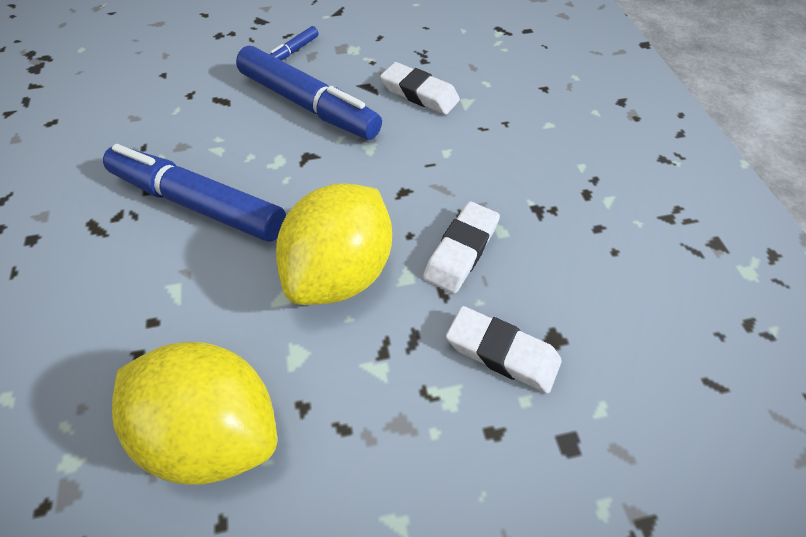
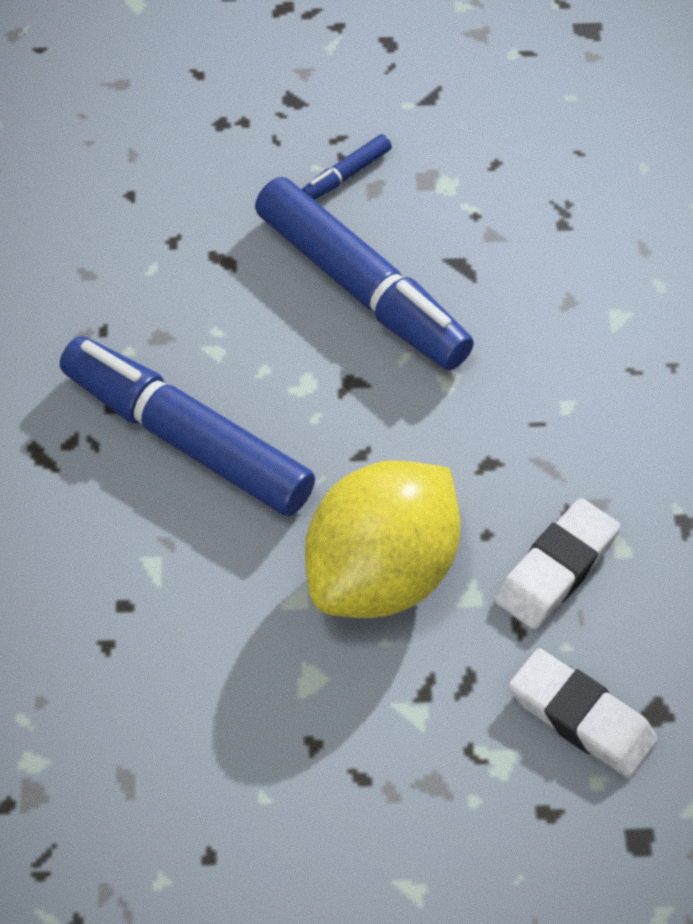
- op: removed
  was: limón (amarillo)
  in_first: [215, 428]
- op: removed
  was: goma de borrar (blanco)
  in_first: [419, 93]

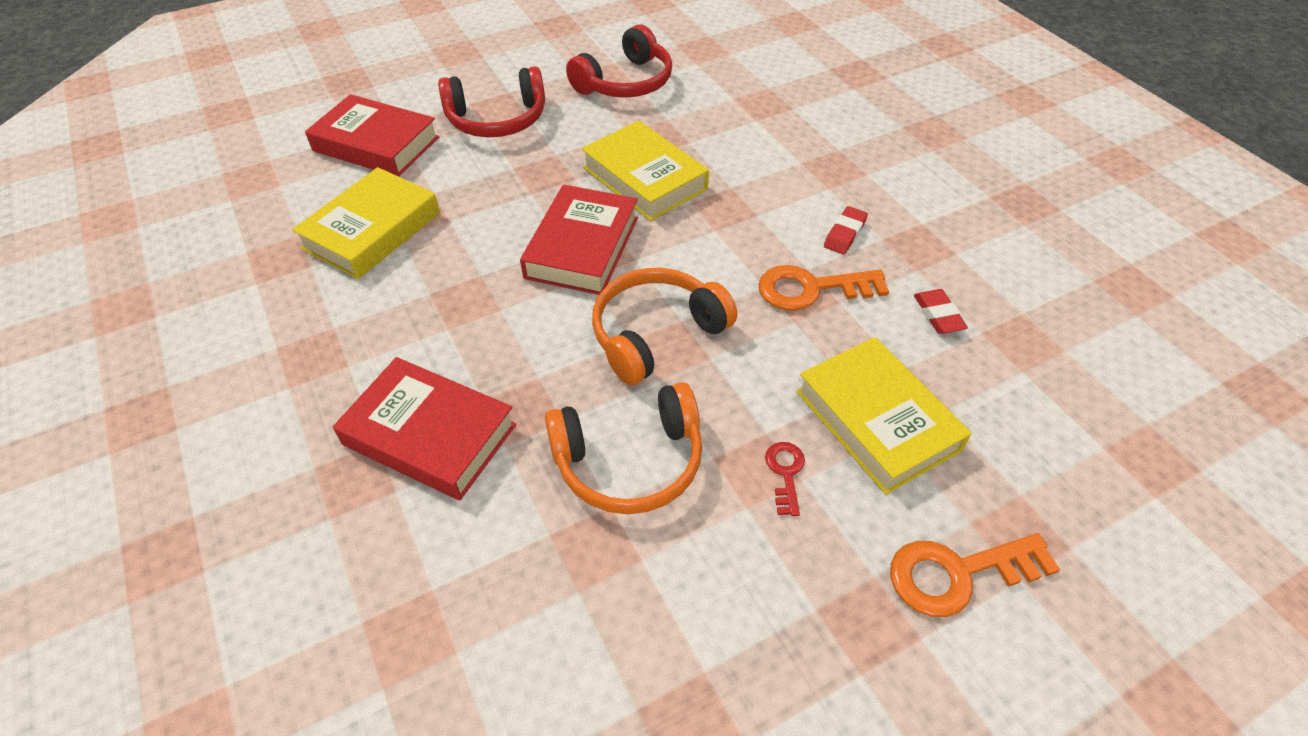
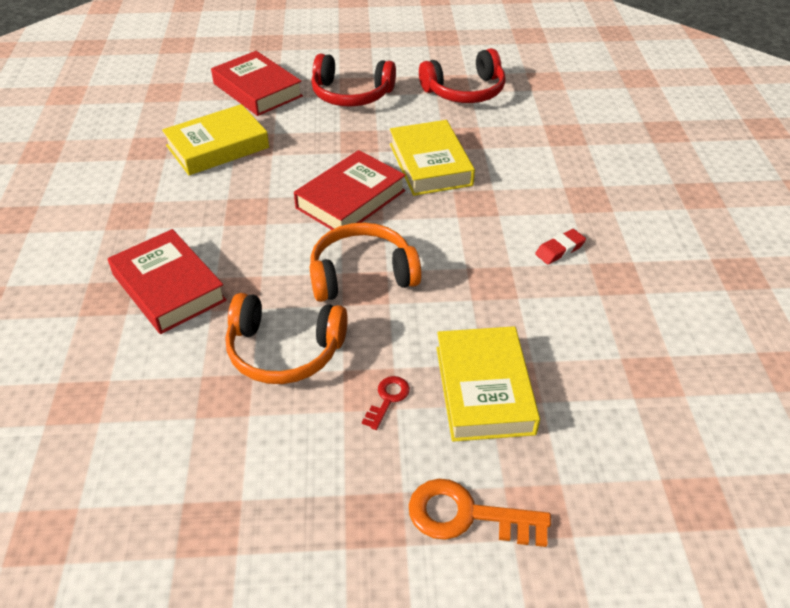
- op: removed
  was: llave (naranja)
  in_first: [811, 289]
- op: removed
  was: goma de borrar (rojo)
  in_first: [938, 315]

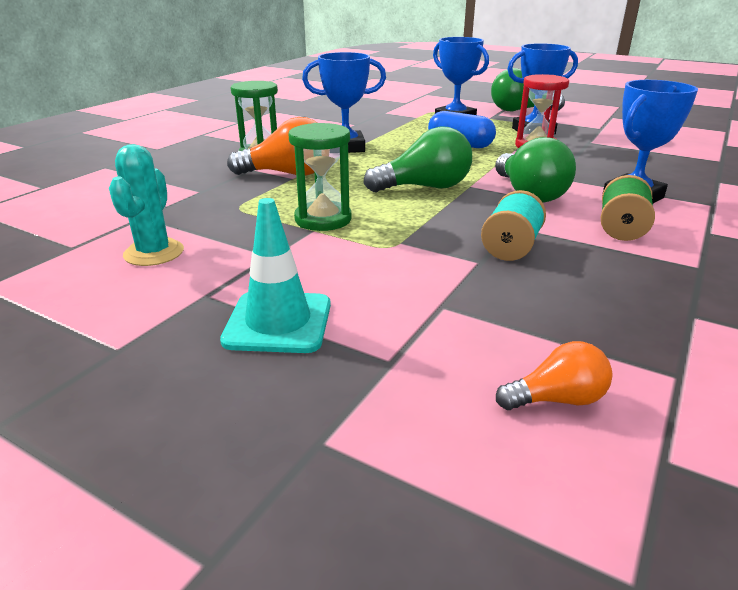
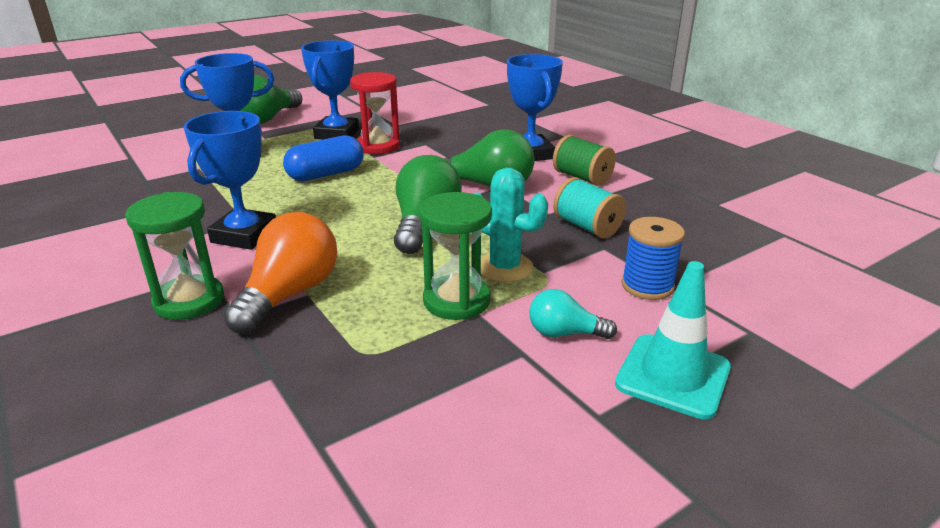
- op: removed
  was: bombilla (naranja)
  in_first: [556, 399]
- op: added
  now: bombilla (turquesa)
  in_second: [564, 333]
- op: added
  now: carrete (azul)
  in_second: [647, 286]
- op: moved
  was: cactus (turquesa)
  in_first: [154, 253]
  in_second: [505, 267]

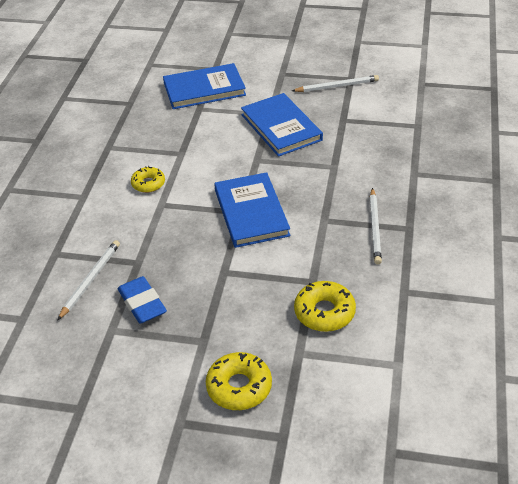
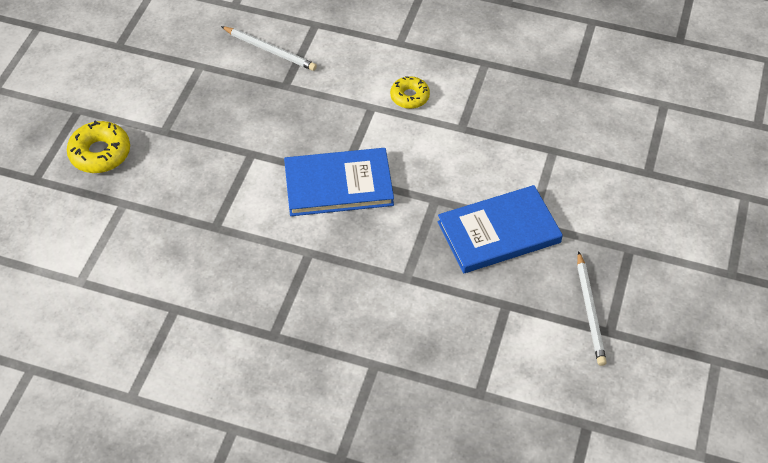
- op: removed
  was: goma de borrar (azul)
  in_first: [142, 304]
- op: removed
  was: libro (azul)
  in_first: [204, 89]
- op: removed
  was: rosquilla (amarillo)
  in_first: [324, 312]
- op: removed
  was: lápiz (blanco)
  in_first: [375, 228]

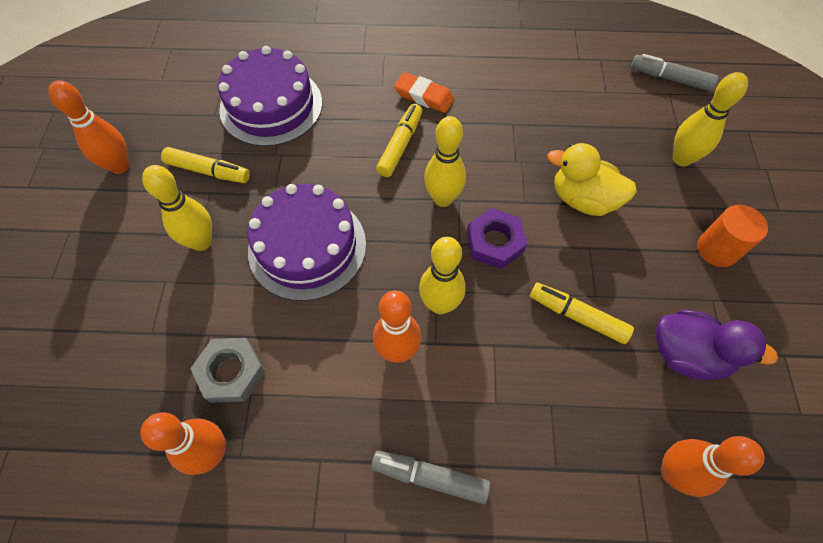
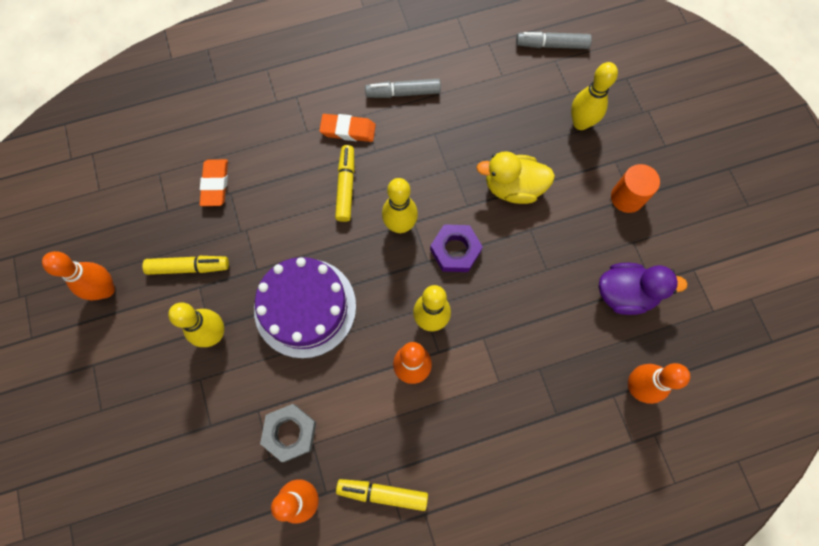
- op: moved
  was: rotulador (gris)
  in_first: [430, 477]
  in_second: [403, 93]
- op: moved
  was: rotulador (amarillo)
  in_first: [577, 316]
  in_second: [382, 493]
- op: replaced
  was: tarta (morado)
  now: goma de borrar (naranja)
  in_first: [271, 106]
  in_second: [215, 184]

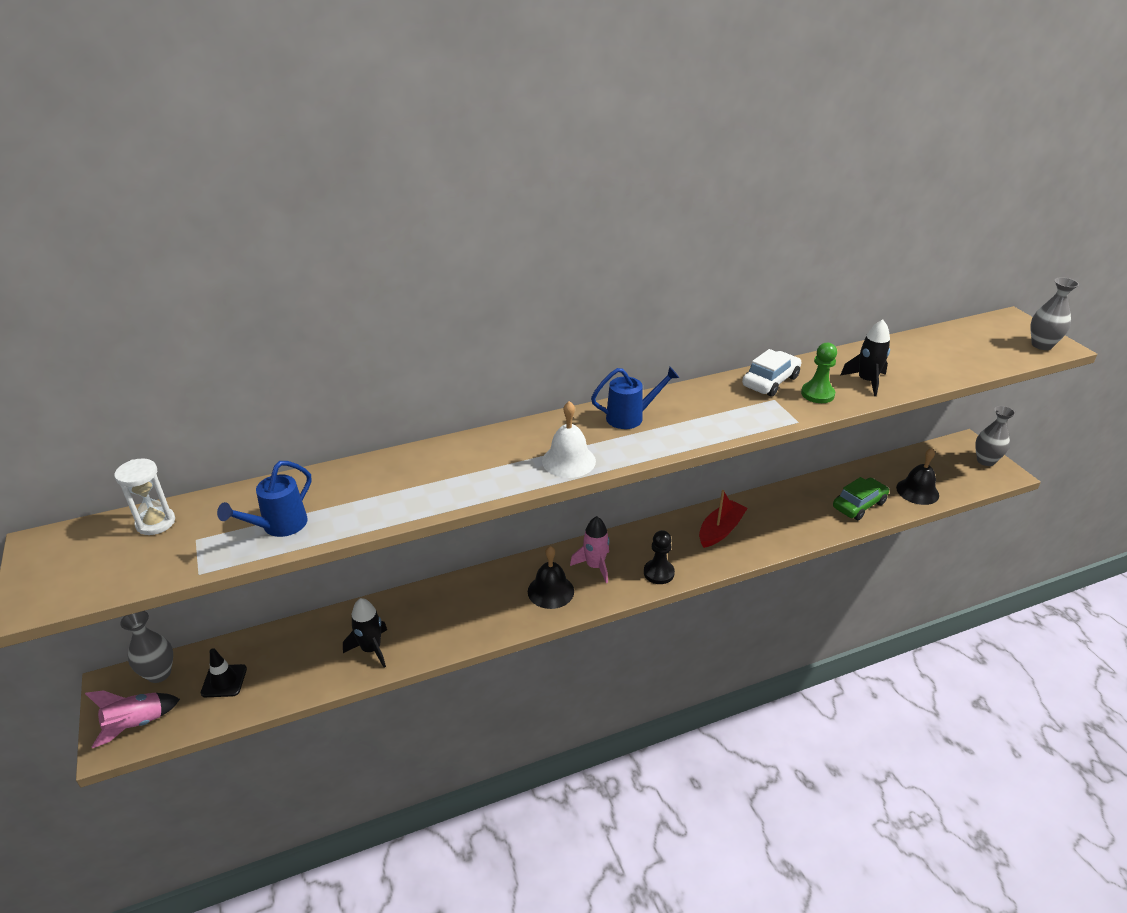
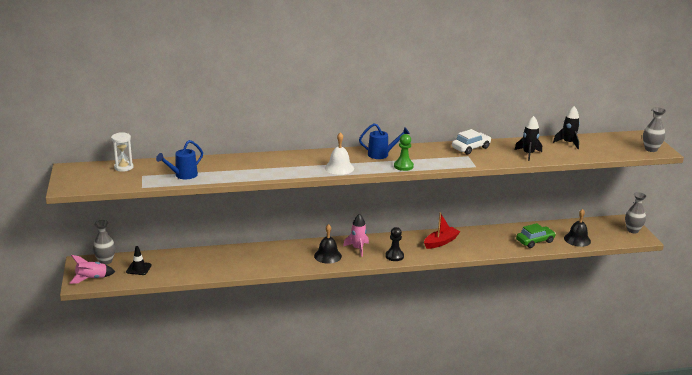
- op: moved
  was: cohete (negro)
  in_first: [371, 649]
  in_second: [568, 143]
- op: moved
  was: peón (verde)
  in_first: [817, 394]
  in_second: [403, 166]

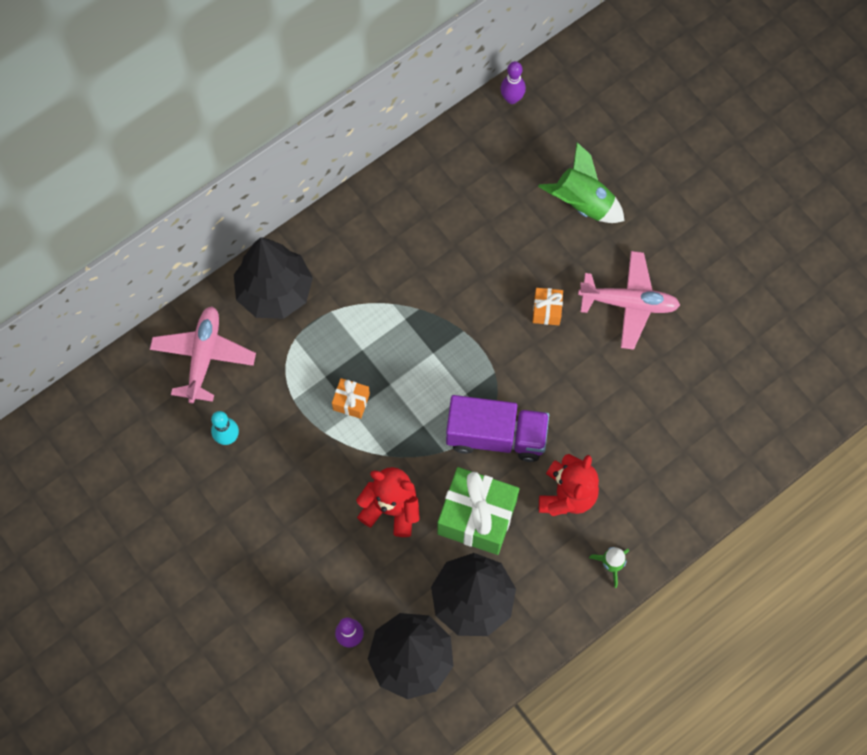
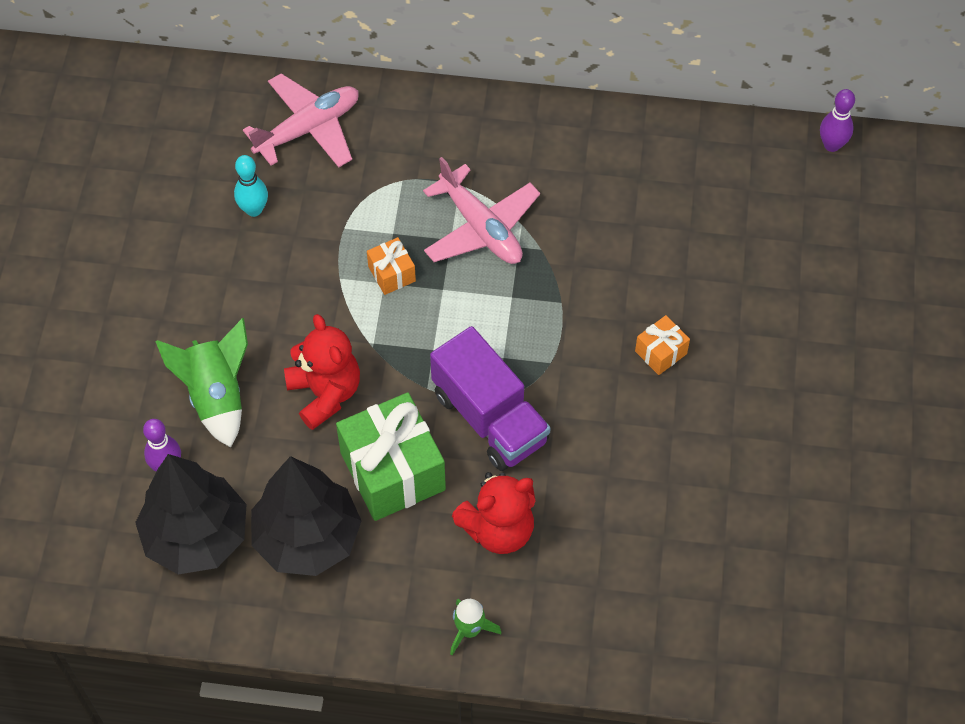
- op: removed
  was: árbol (negro)
  in_first: [275, 292]
- op: moved
  was: cohete (verde)
  in_first: [582, 203]
  in_second: [217, 396]
- op: moved
  was: avión (rosa)
  in_first: [628, 303]
  in_second: [481, 227]

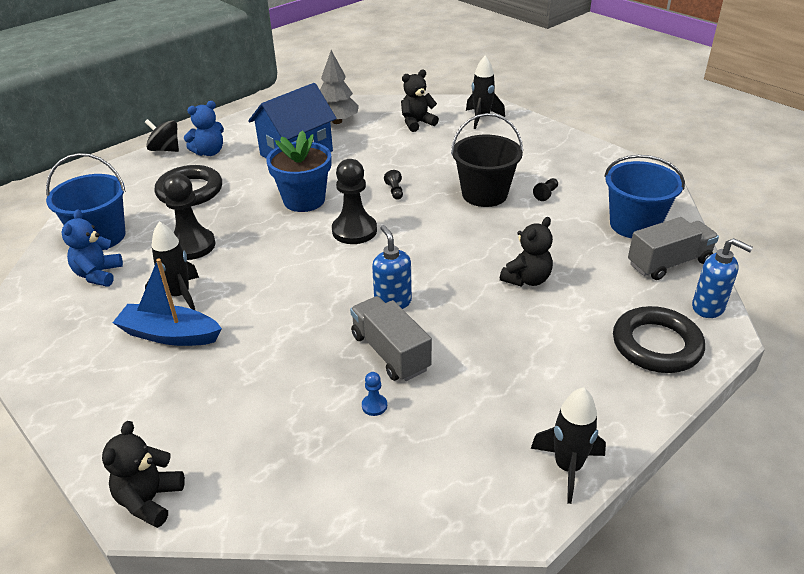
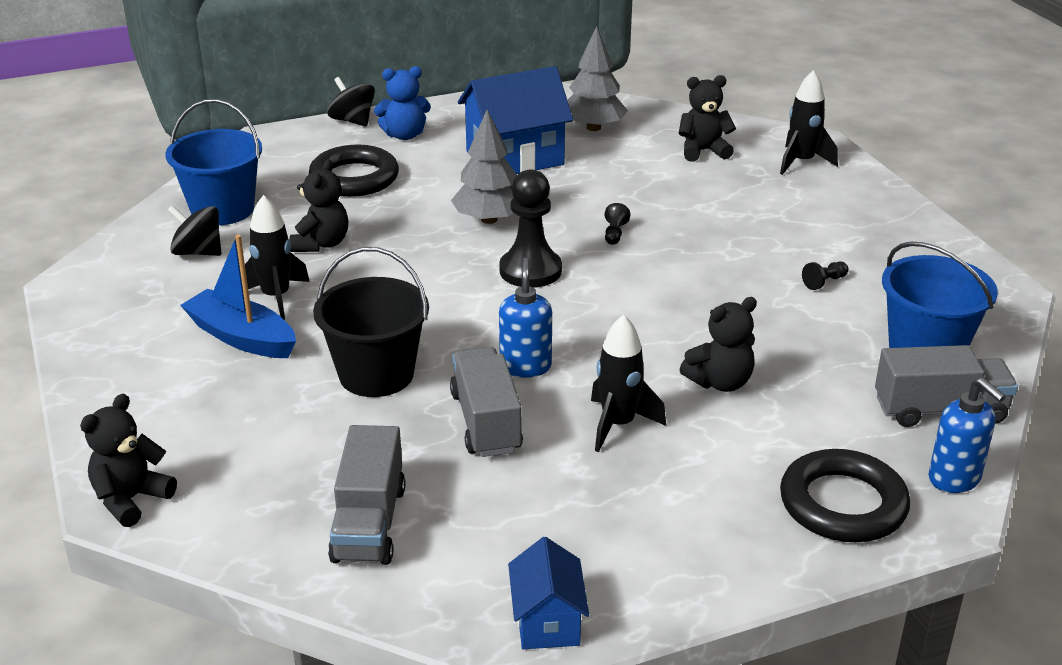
- op: removed
  was: peón (azul)
  in_first: [374, 406]
- op: added
  now: camión (gris)
  in_second: [369, 523]
- op: added
  now: casa (azul)
  in_second: [547, 621]
- op: moved
  was: balde (negro)
  in_first: [484, 194]
  in_second: [376, 374]
- op: moved
  was: cohete (negro)
  in_first: [568, 467]
  in_second: [618, 425]
- op: replaced
  was: osito (azul)
  now: peonza (negro)
  in_first: [98, 275]
  in_second: [198, 252]
- op: replaced
  was: peón (negro)
  now: osito (negro)
  in_first: [192, 246]
  in_second: [321, 244]
- op: replaced
  was: maceta (azul)
  now: árbol (gris)
  in_first: [304, 200]
  in_second: [489, 219]

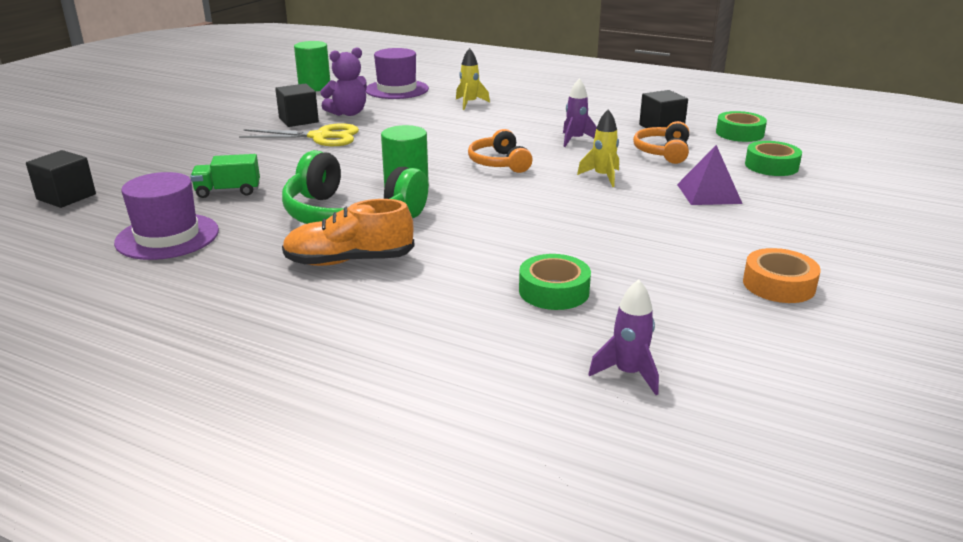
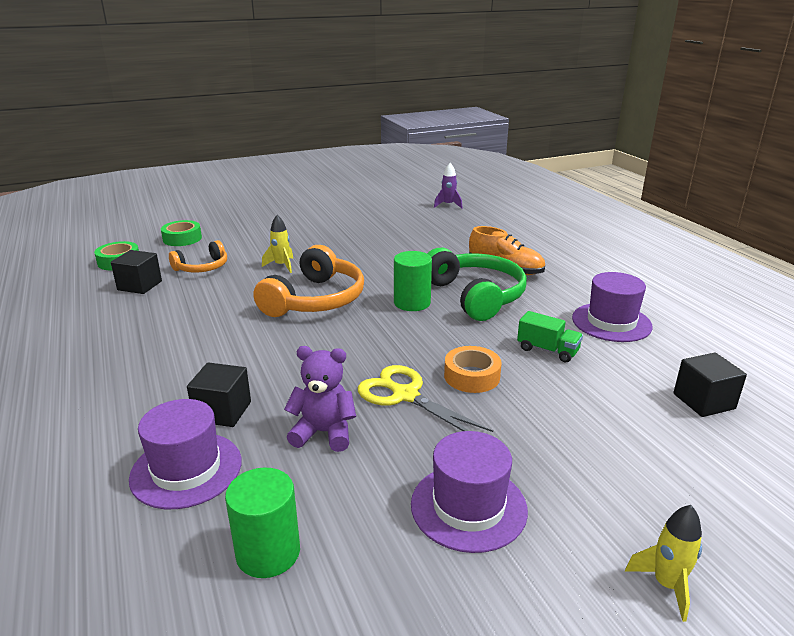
- op: removed
  was: cinta adhesiva (verde)
  in_first: [554, 291]
- op: removed
  was: cohete (morado)
  in_first: [575, 140]
- op: removed
  was: pirámide (morado)
  in_first: [708, 194]
- op: added
  now: sombrero (morado)
  in_second: [468, 507]
- op: moved
  was: cubo (negro)
  in_first: [298, 120]
  in_second: [222, 411]
- op: moved
  was: cohete (amarillo)
  in_first: [469, 103]
  in_second: [666, 585]
- op: moved
  was: cinta adhesiva (naranja)
  in_first: [778, 285]
  in_second: [472, 376]
- op: resized
  was: auriculares (naranja)
  in_first: [499, 163]
  in_second: [315, 300]
  ratio: 1.75

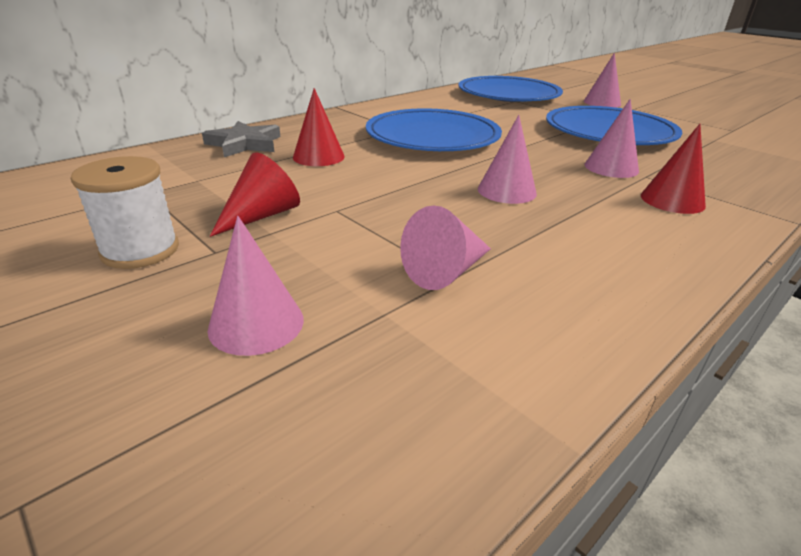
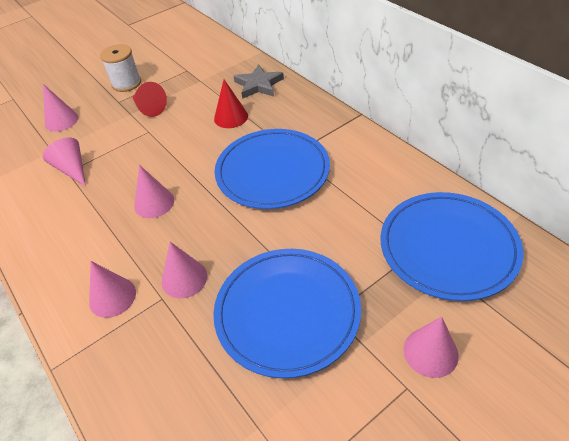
- op: recoloured
  was: cono (rojo)
  now: cono (rosa)
  in_first: [672, 200]
  in_second: [112, 297]

